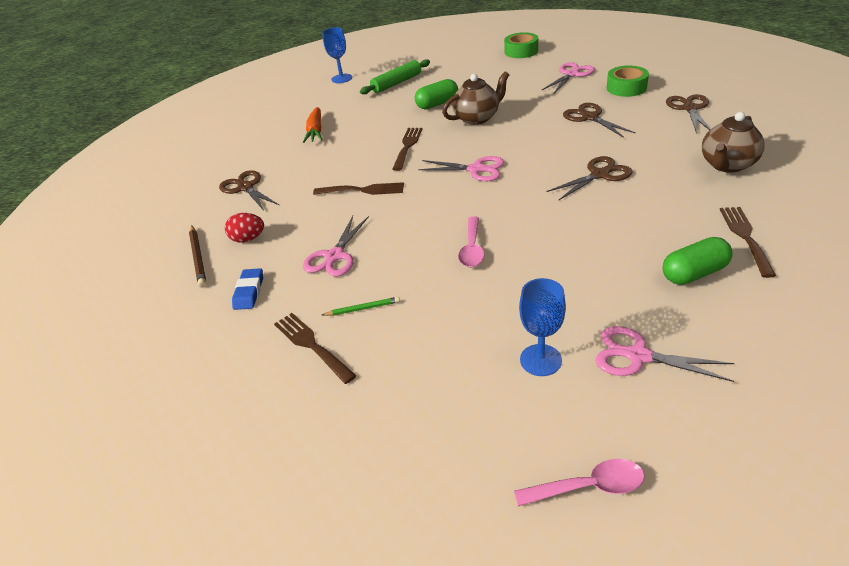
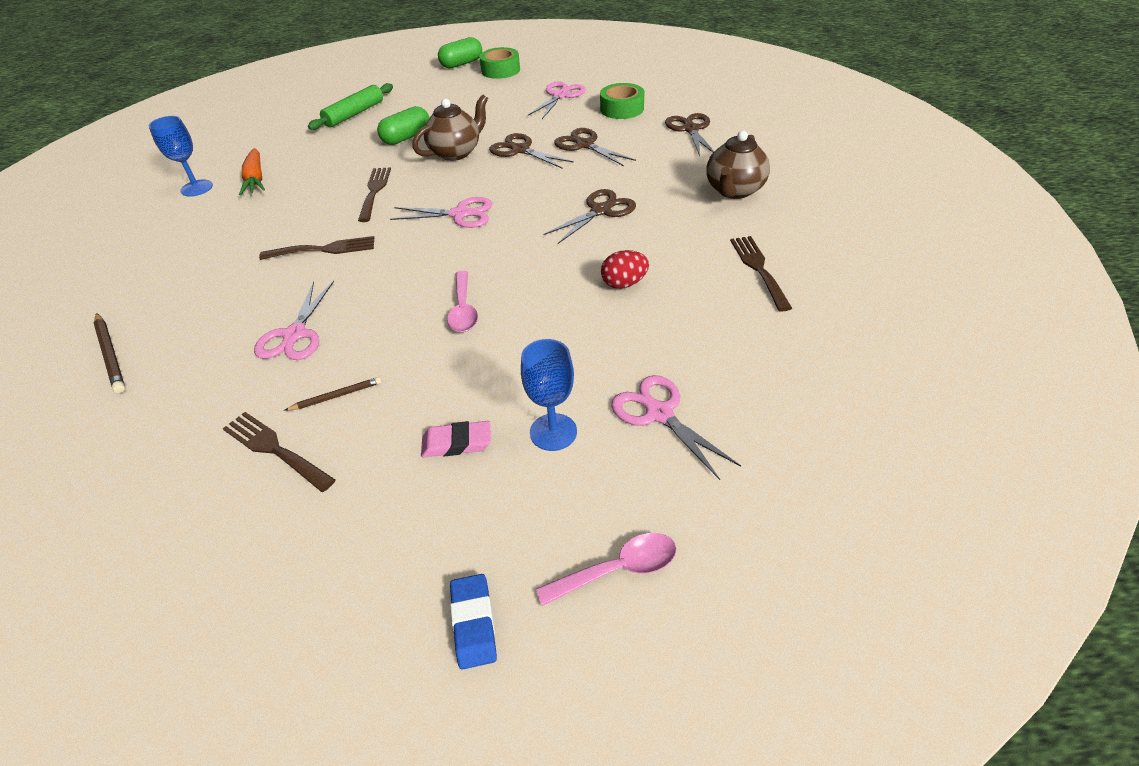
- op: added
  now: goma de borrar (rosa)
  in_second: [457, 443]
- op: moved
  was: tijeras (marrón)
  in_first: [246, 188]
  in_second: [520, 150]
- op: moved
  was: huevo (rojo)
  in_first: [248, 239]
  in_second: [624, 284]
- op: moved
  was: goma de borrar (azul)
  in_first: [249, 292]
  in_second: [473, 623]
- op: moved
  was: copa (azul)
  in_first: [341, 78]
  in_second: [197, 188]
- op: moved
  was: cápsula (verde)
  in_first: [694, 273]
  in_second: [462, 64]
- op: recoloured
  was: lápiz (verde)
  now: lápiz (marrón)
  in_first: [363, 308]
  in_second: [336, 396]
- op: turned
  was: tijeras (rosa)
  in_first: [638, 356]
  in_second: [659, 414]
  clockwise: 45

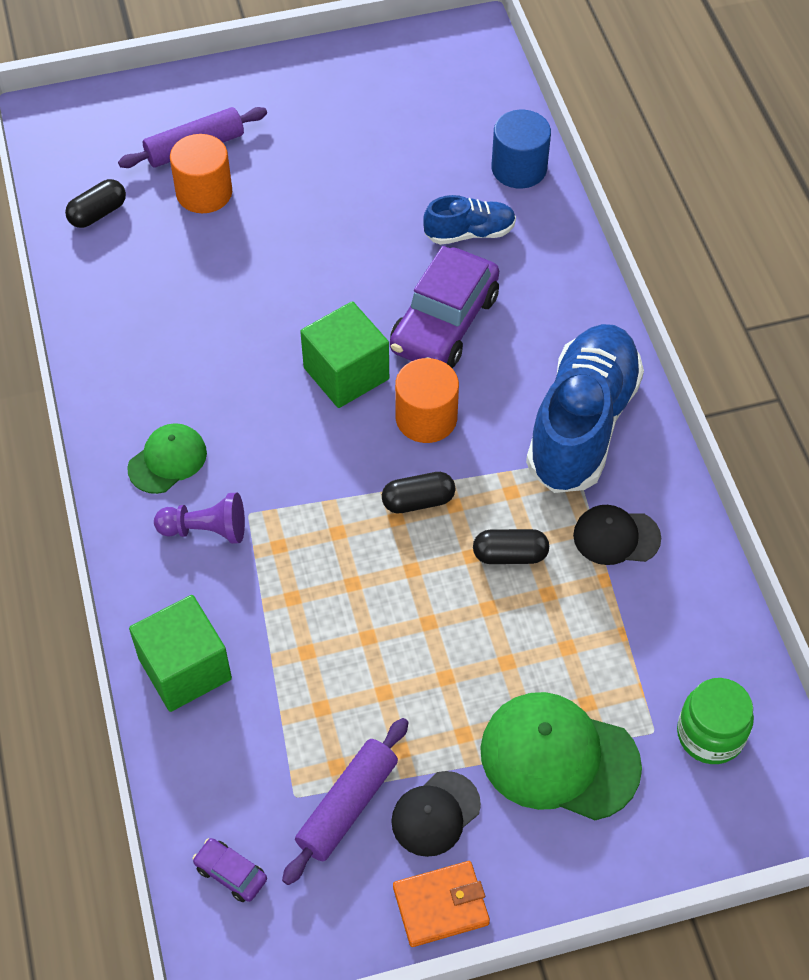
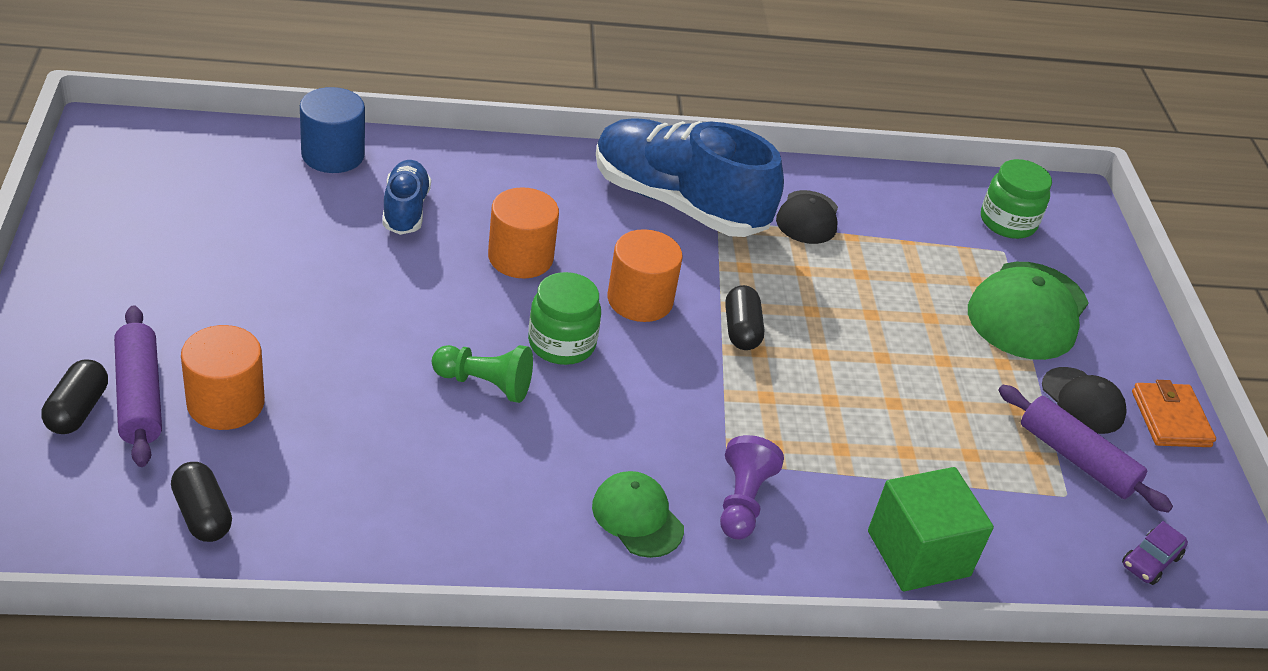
- op: added
  now: peón (verde)
  in_second: [485, 384]
- op: moved
  was: cápsula (negro)
  in_first: [510, 555]
  in_second: [78, 410]
- op: replaced
  was: cubo (verde)
  now: tarro (verde)
  in_first: [346, 373]
  in_second: [561, 343]
- op: replaced
  was: coche (morado)
  now: cilindro (naranja)
  in_first: [444, 323]
  in_second: [520, 257]

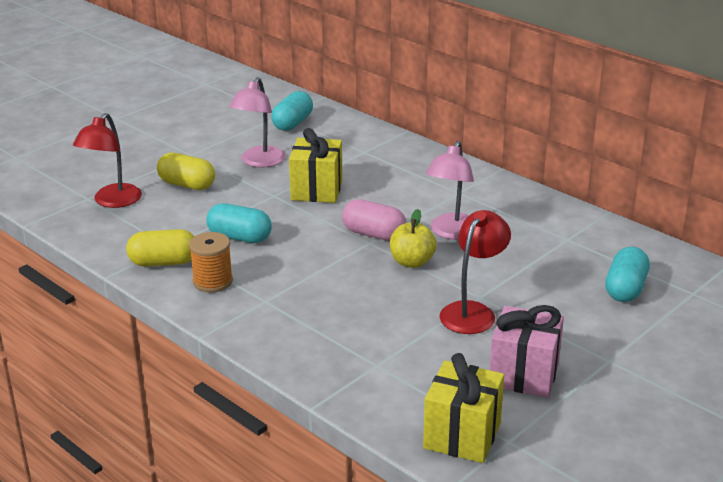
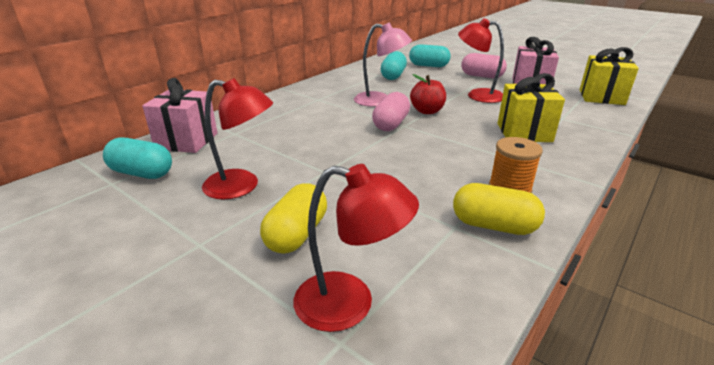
- op: added
  now: regalo (rosa)
  in_second: [187, 141]
- op: added
  now: cápsula (rosa)
  in_second: [481, 76]
- op: moved
  was: cápsula (turquesa)
  in_first: [239, 237]
  in_second: [393, 76]
- op: moved
  was: regalo (amarillo)
  in_first: [316, 190]
  in_second: [524, 132]
- op: recoloured
  was: lámpara (rosa)
  now: lámpara (rojo)
  in_first: [259, 162]
  in_second: [242, 186]
- op: recoloured
  was: manzana (amarillo)
  now: manzana (rojo)
  in_first: [412, 262]
  in_second: [427, 111]
- op: turned
  was: cápsula (amarillo)
  in_first: [164, 262]
  in_second: [493, 225]
  clockwise: -60

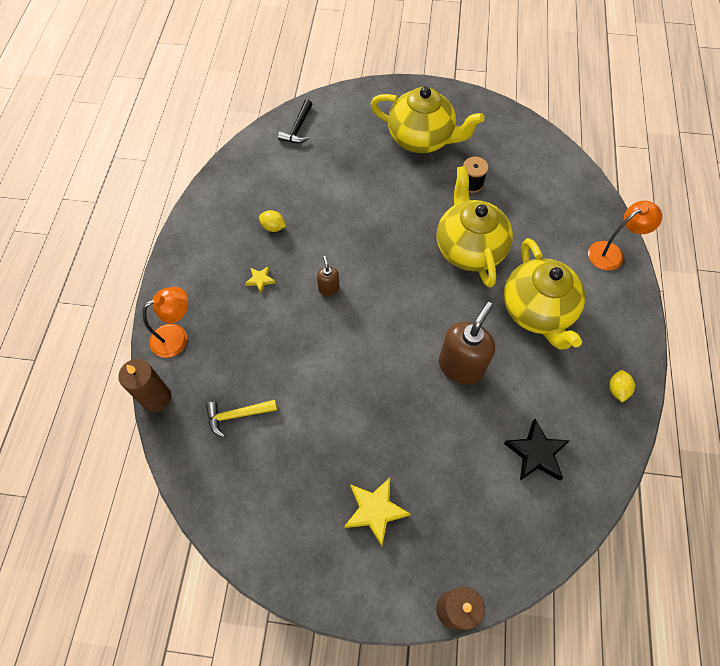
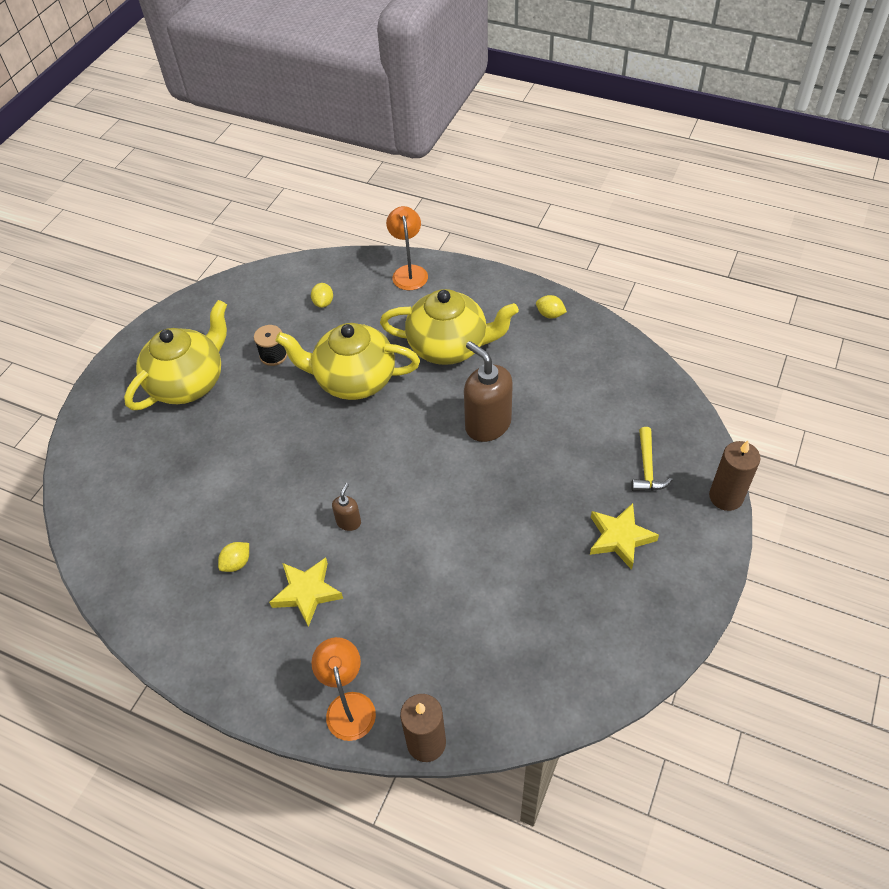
- op: removed
  was: martillo (negro)
  in_first: [298, 128]
- op: removed
  was: estrella (negro)
  in_first: [536, 453]
- op: added
  now: limón (amarillo)
  in_second: [323, 303]
- op: moved
  was: martillo (amarillo)
  in_first: [237, 415]
  in_second: [647, 468]
- op: turned
  was: dispensador de jabón (marrón)
  in_first: [328, 288]
  in_second: [349, 522]
  clockwise: 105
- op: resized
  was: estrella (amarillo)
  in_first: [260, 280]
  in_second: [307, 592]
  ratio: 1.88

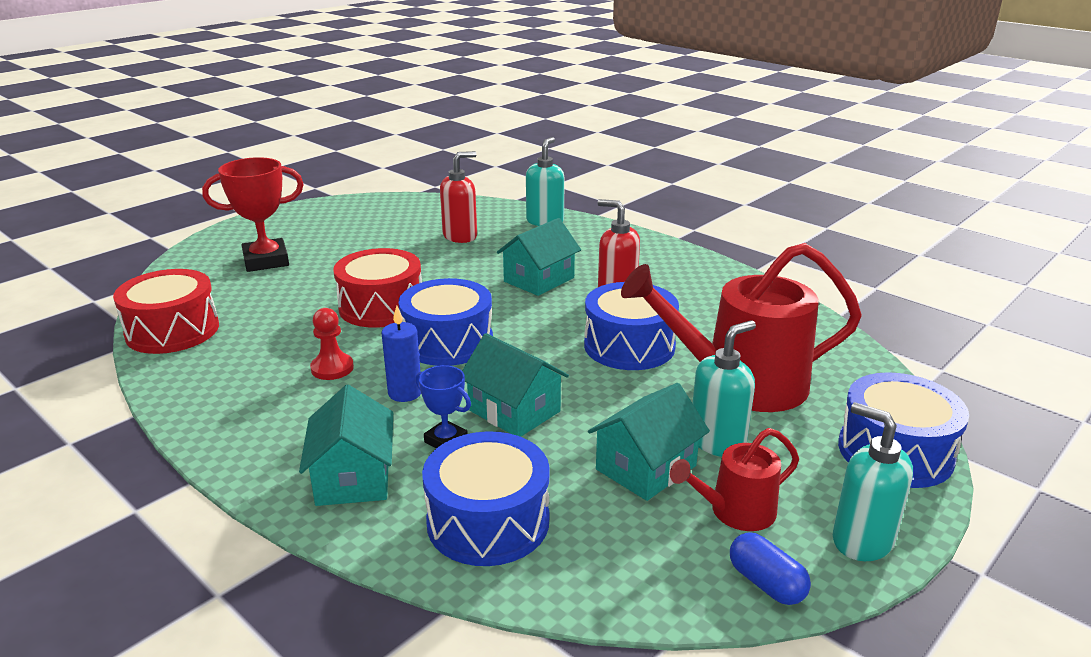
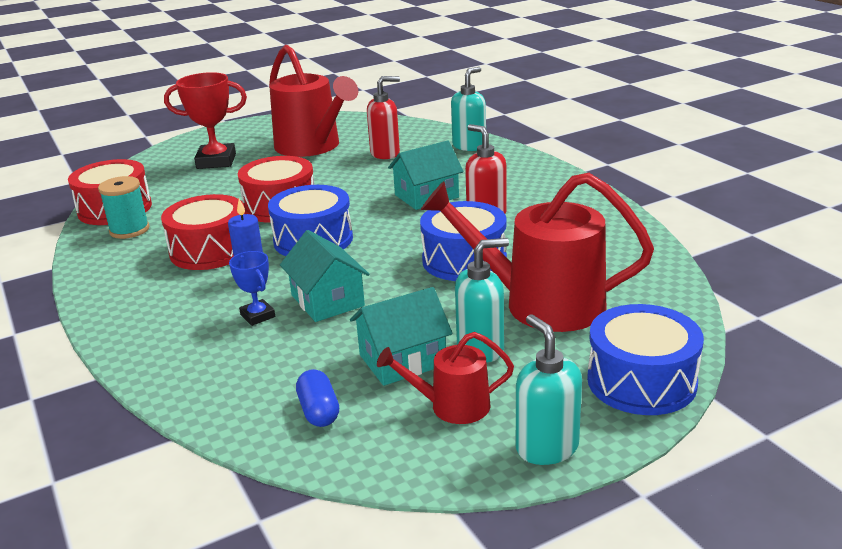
- op: removed
  was: casa (turquesa)
  in_first: [353, 477]
- op: removed
  was: tambor (azul)
  in_first: [488, 521]
- op: added
  now: carrete (turquesa)
  in_second: [129, 230]
- op: added
  now: regadera (rojo)
  in_second: [312, 147]
- op: moved
  was: cápsula (azul)
  in_first: [766, 583]
  in_second: [319, 411]
- op: replaced
  was: peón (rojo)
  now: tambor (rojo)
  in_first: [332, 368]
  in_second: [210, 250]

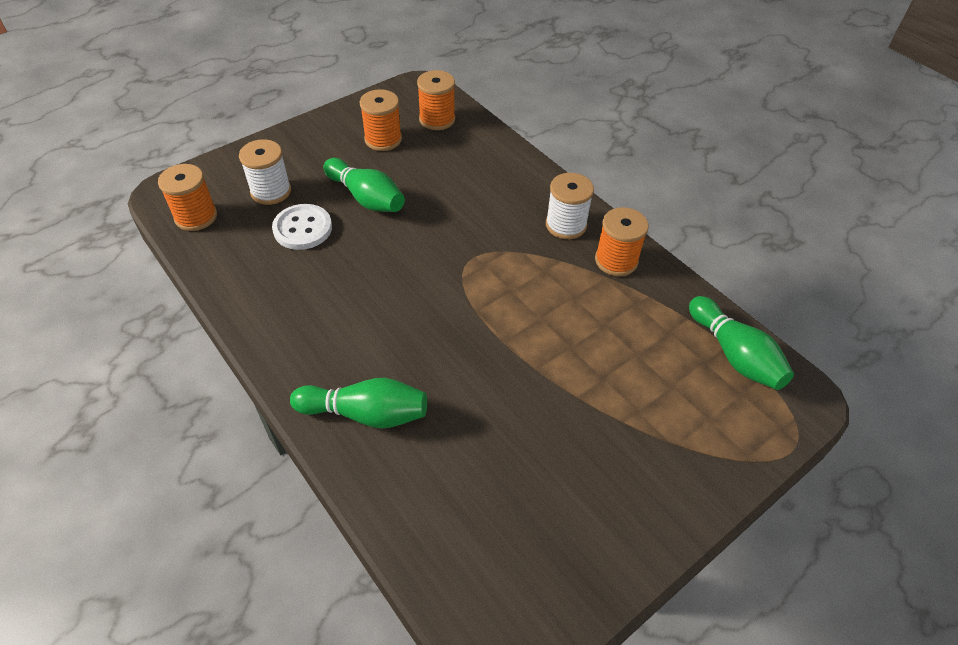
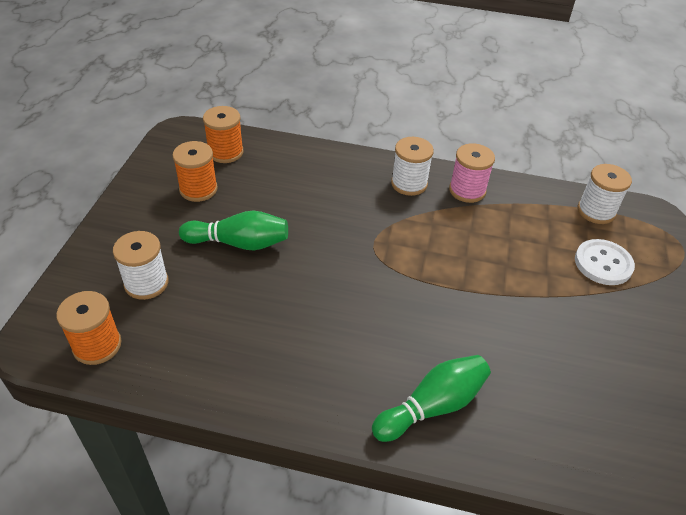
- op: moved
  was: botón (blanco)
  in_first: [302, 228]
  in_second: [603, 263]
- op: replaced
  was: bolo (verde)
  now: carrete (blanco)
  in_first: [734, 354]
  in_second: [596, 211]
- op: recoloured
  was: carrete (naranja)
  now: carrete (rosa)
  in_first: [616, 260]
  in_second: [467, 190]

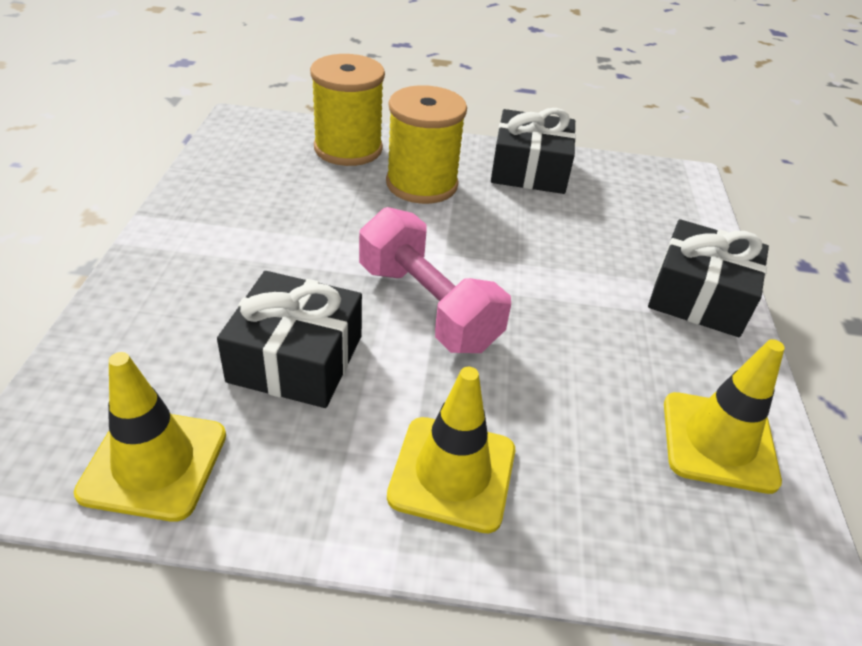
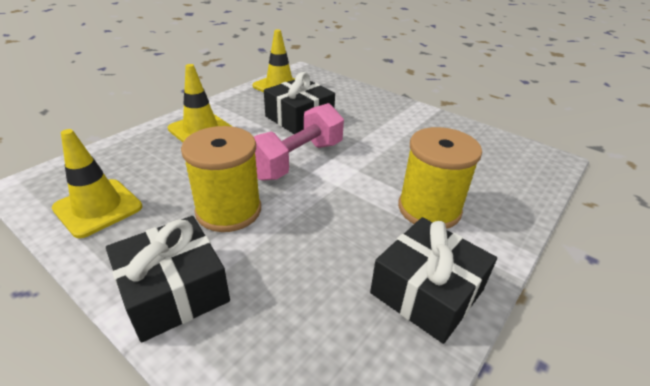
- op: moved
  was: carrete (amarillo)
  in_first: [348, 148]
  in_second: [228, 210]
- op: turned
  was: mancuerna (rosa)
  in_first: [427, 307]
  in_second: [297, 160]
  clockwise: -45

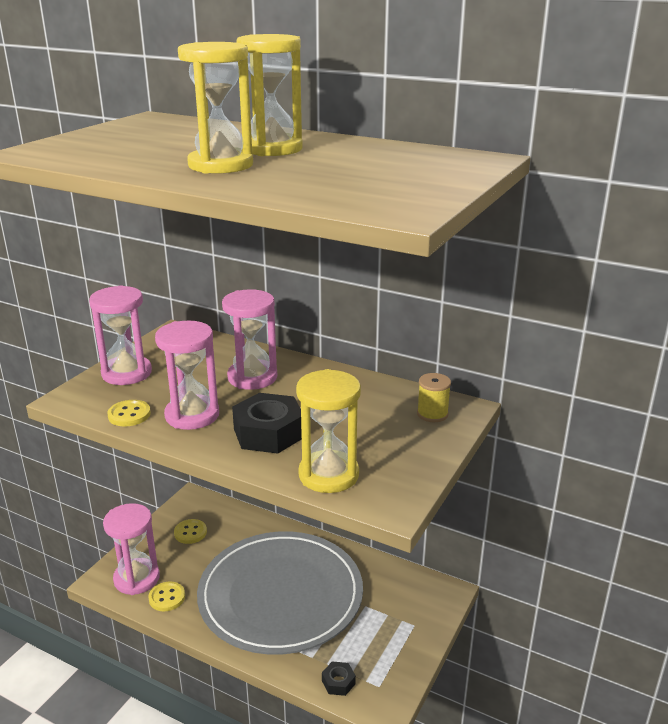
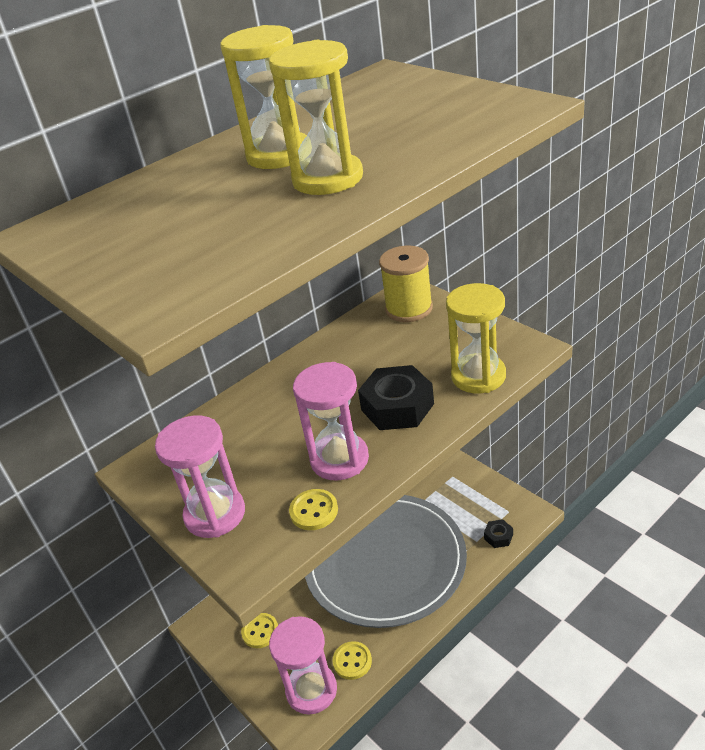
- op: removed
  was: reloj de arena (rosa)
  in_first: [252, 377]
- op: resized
  was: carrete (amarillo)
  in_first: [432, 414]
  in_second: [409, 309]
  ratio: 1.7

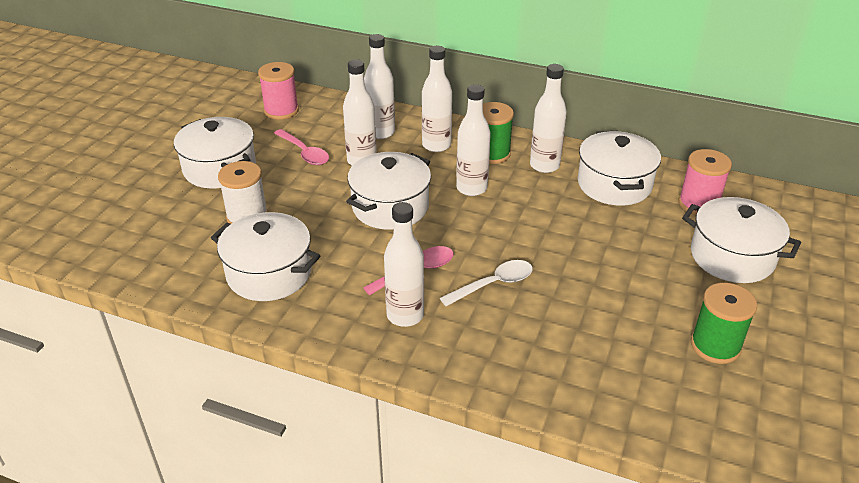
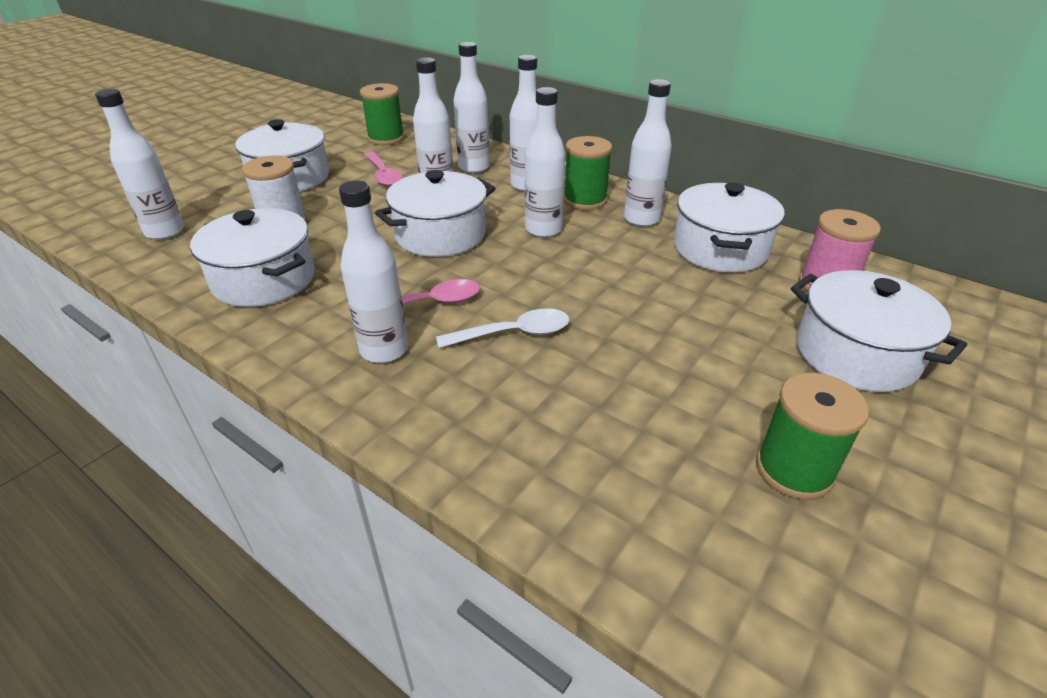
- op: added
  now: botella (blanco)
  in_second: [165, 232]
- op: recoloured
  was: carrete (rosa)
  now: carrete (verde)
  in_first: [281, 111]
  in_second: [386, 138]

